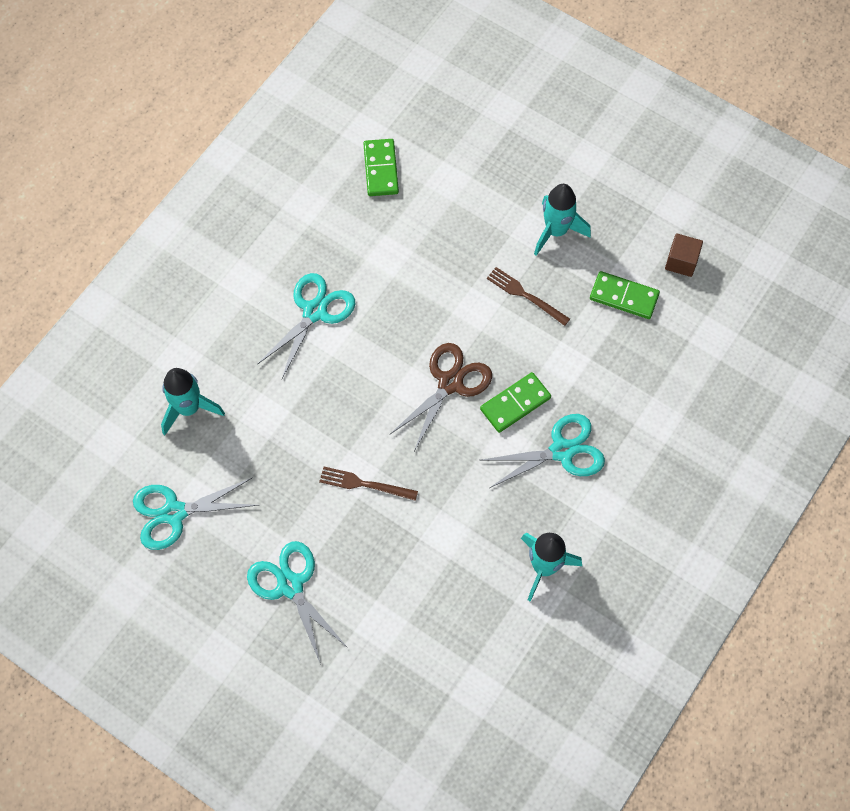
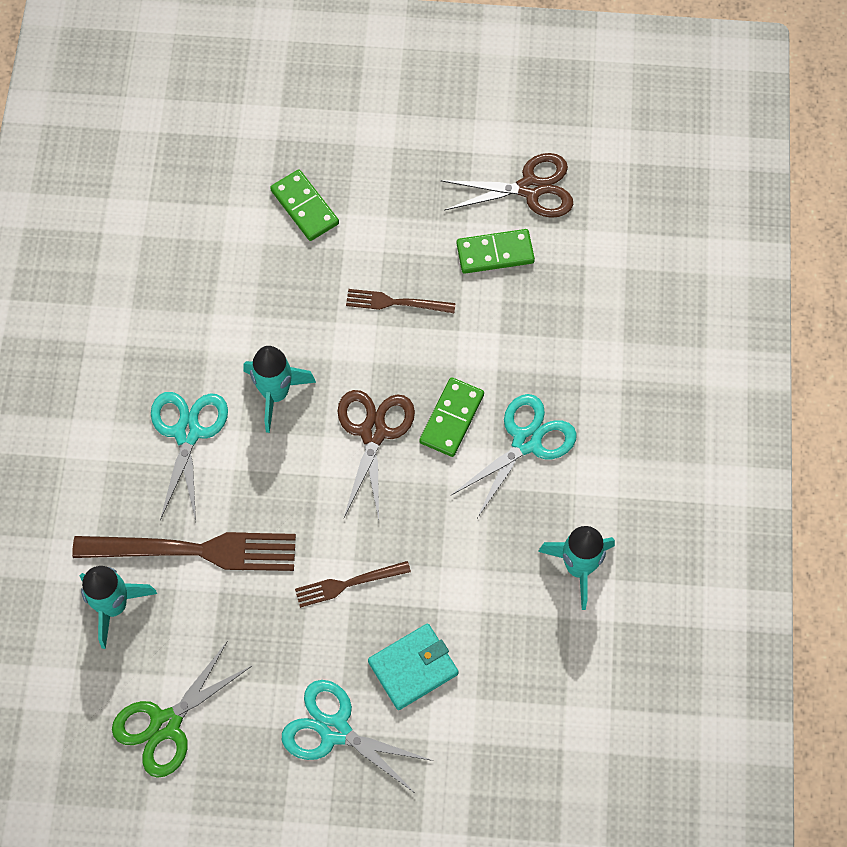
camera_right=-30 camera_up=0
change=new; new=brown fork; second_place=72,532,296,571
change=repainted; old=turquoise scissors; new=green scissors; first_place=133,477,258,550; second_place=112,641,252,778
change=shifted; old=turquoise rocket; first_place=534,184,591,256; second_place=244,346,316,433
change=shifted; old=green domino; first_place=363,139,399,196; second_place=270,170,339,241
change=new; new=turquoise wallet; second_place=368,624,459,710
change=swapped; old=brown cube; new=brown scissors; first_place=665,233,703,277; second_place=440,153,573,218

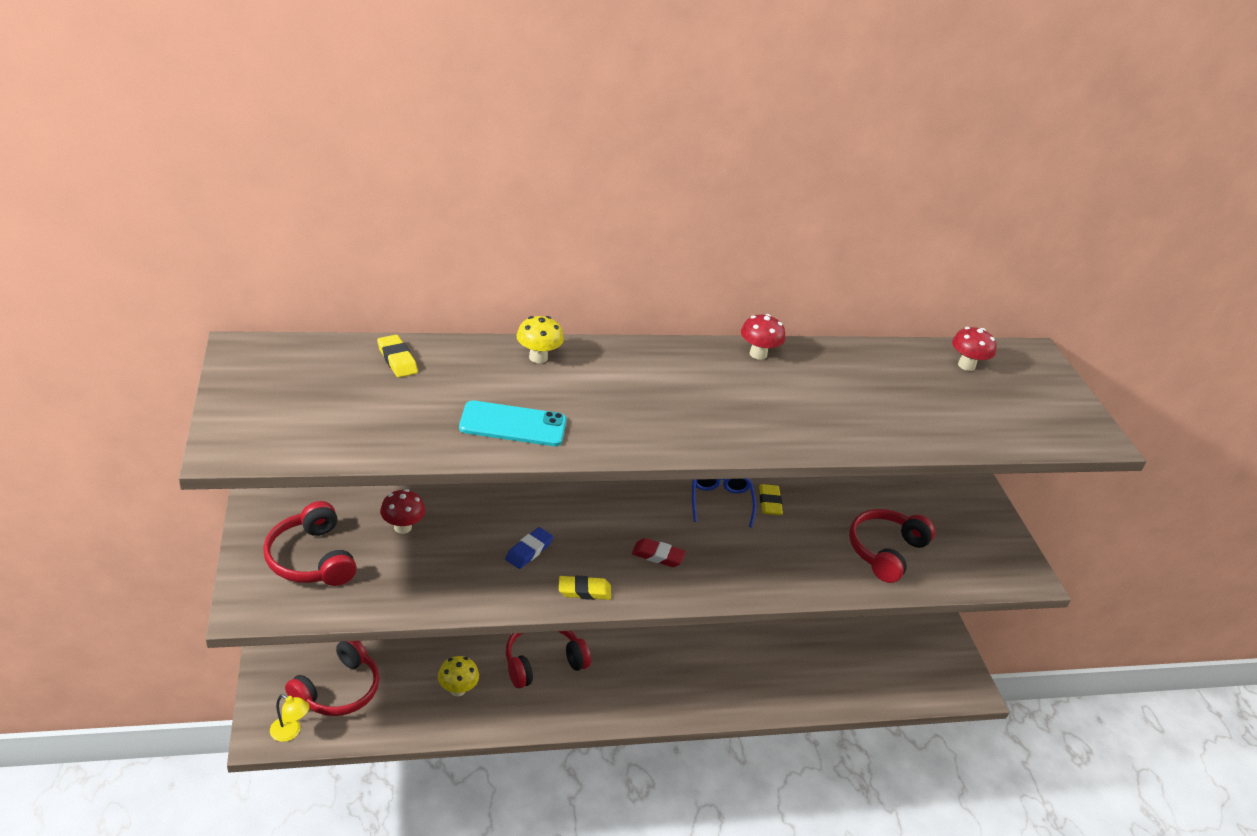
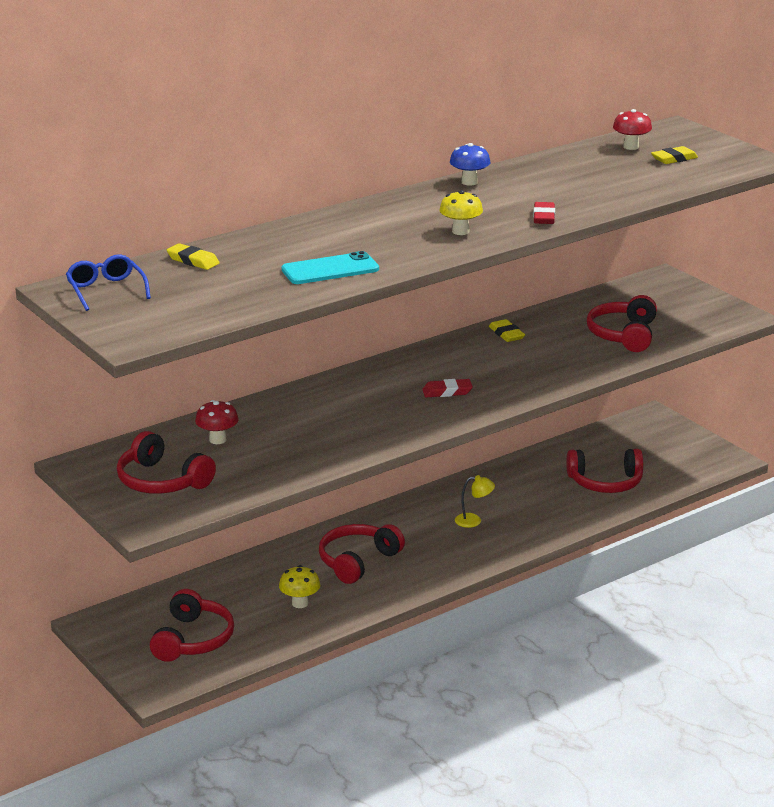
camera_right=-20 camera_up=-10
change=shifted; old=blue glasses; first_place=692,479,756,528; second_place=66,254,151,311
change=shifted; old=yellow mushroom; first_place=517,316,564,363; second_place=439,190,483,235
change=repainted; old=red mushroom; new=blue mushroom; first_place=741,314,785,360; second_place=450,143,491,186
change=shifted; old=yellow lamp; first_place=270,694,310,742; second_place=455,475,495,528
change=new; new=red eraser; second_place=533,202,555,224
change=new; new=red headphones; second_place=566,449,643,493
change=shifted; old=yellow eraser; first_place=559,576,611,600; second_place=651,146,698,164
change=gone; old=blue eraser; first_place=505,527,553,569

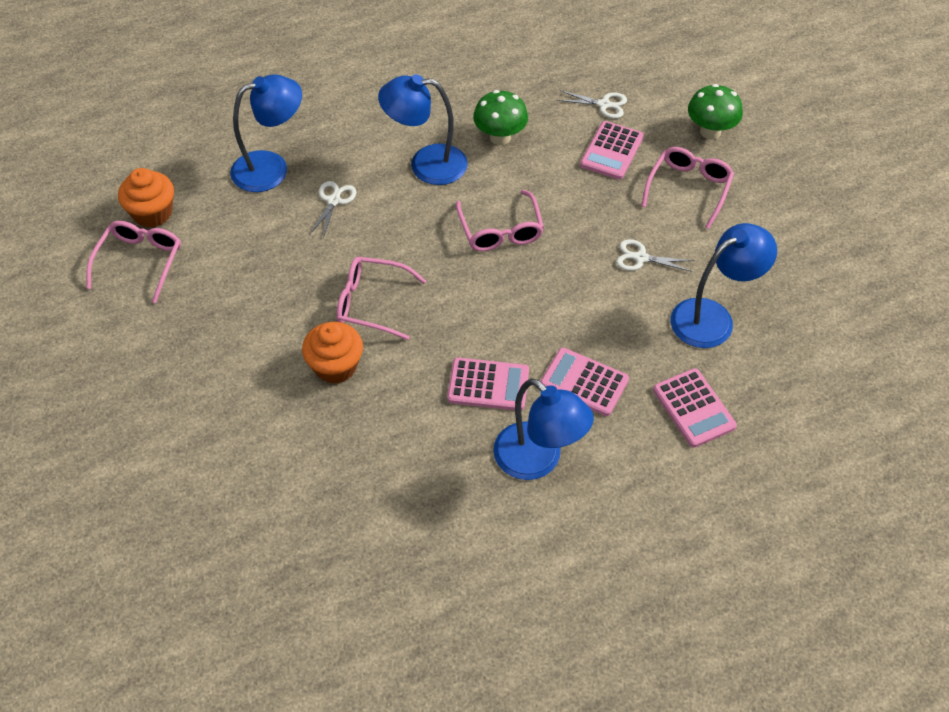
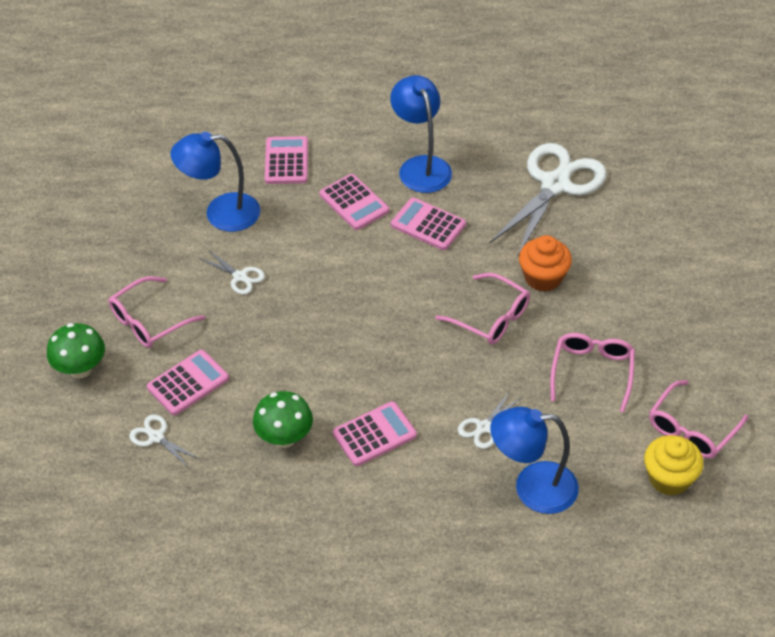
camera_right=-155 camera_up=-5
change=swapped; old=blue lamp; new=pink calculator; first_place=378,74,468,185; second_place=333,401,417,466
change=new; new=white scissors; second_place=489,143,607,257
change=shifted; old=pink glasses; first_place=456,190,544,251; second_place=550,333,635,412
change=repainted; old=orange cupcake; new=yellow cupcake; first_place=118,168,174,228; second_place=644,435,704,496

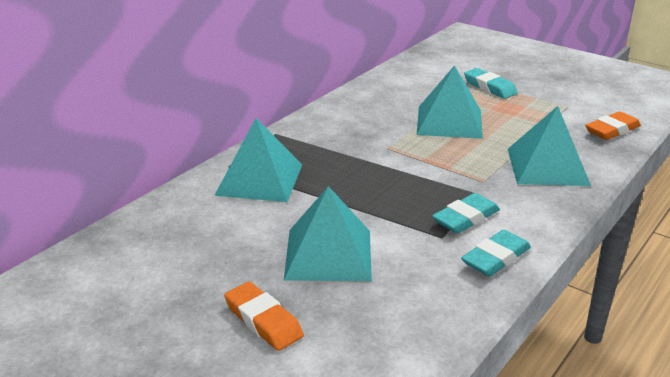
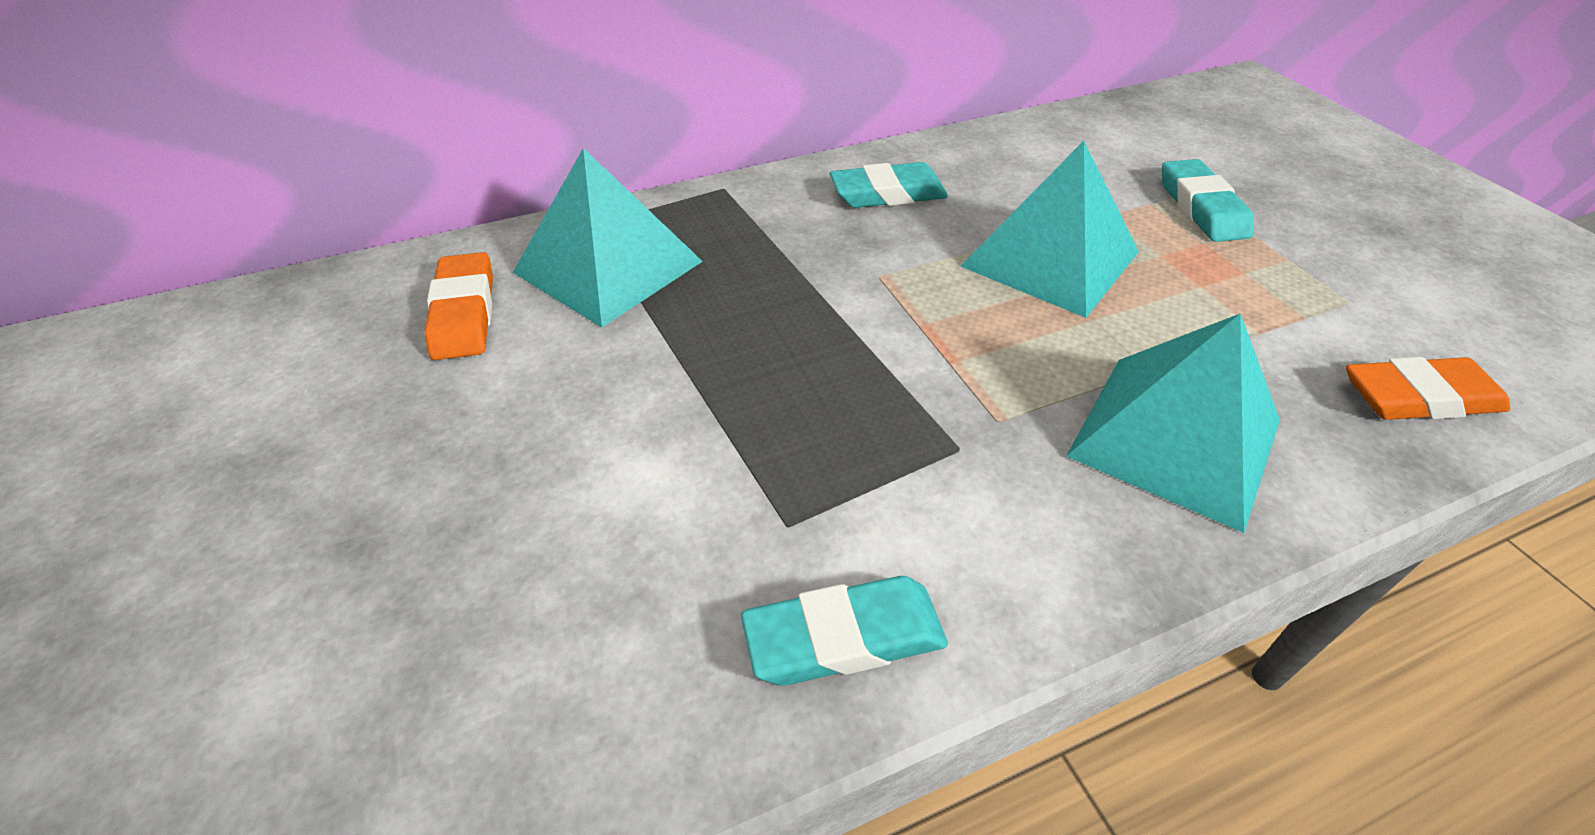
camera_right=30 camera_up=15
change=shifted; old=orange eraser; first_place=224,282,304,351; second_place=424,252,493,360
change=shifted; old=turquoise eraser; first_place=432,193,500,234; second_place=830,162,948,208
change=gone; old=turquoise pyramid; first_place=284,186,372,281

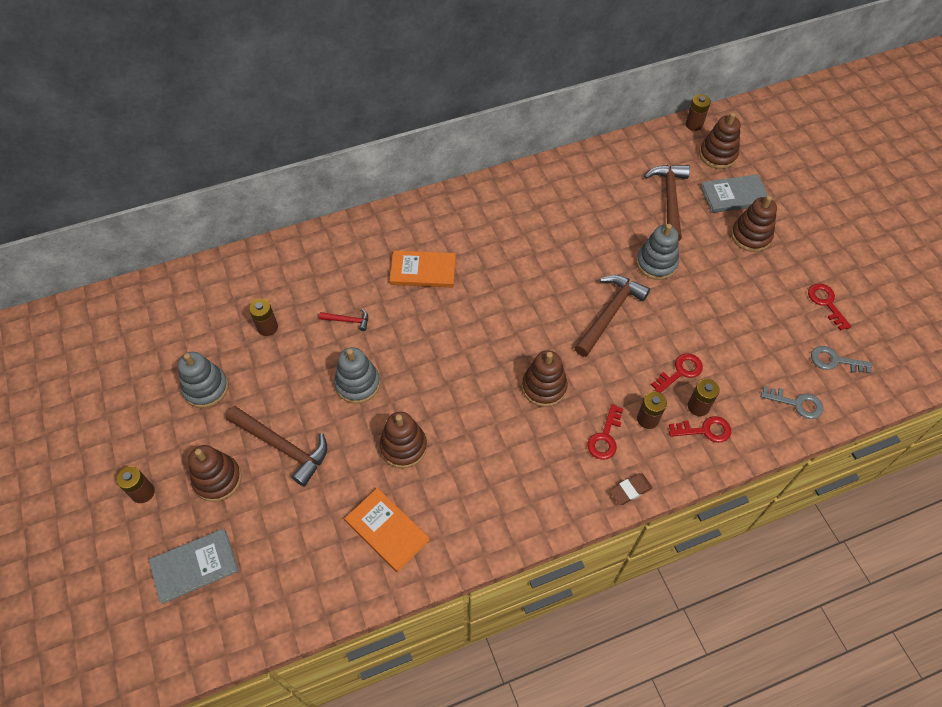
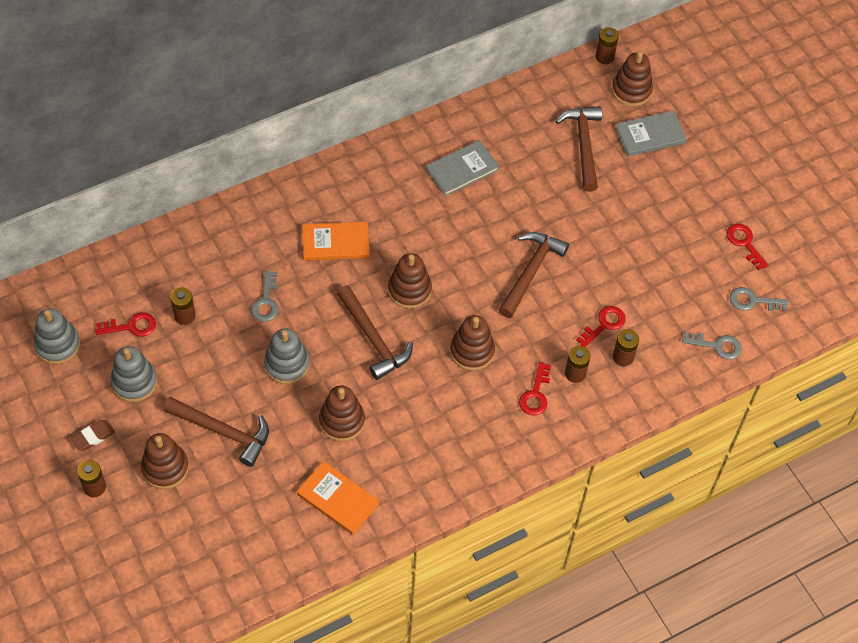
camera_right=-10 camera_up=0
change=shifted; old=grey stacking toy; first_place=636,224,679,280; second_place=34,308,80,364
change=shifted; old=brown eraser; first_place=609,473,652,505; second_place=71,420,115,451
change=shifted; old=red key; first_place=669,416,731,443; second_place=95,312,156,337
change=swapped; old=red hammer; new=grey key; first_place=319,309,368,331; second_place=251,270,279,322
change=new; new=brown hammer; second_place=336,285,413,380
change=shifted; old=brown stacking toy; first_place=731,196,777,252; second_place=388,253,432,309
change=shifted; old=grey book; first_place=149,529,239,604; second_place=426,140,500,196

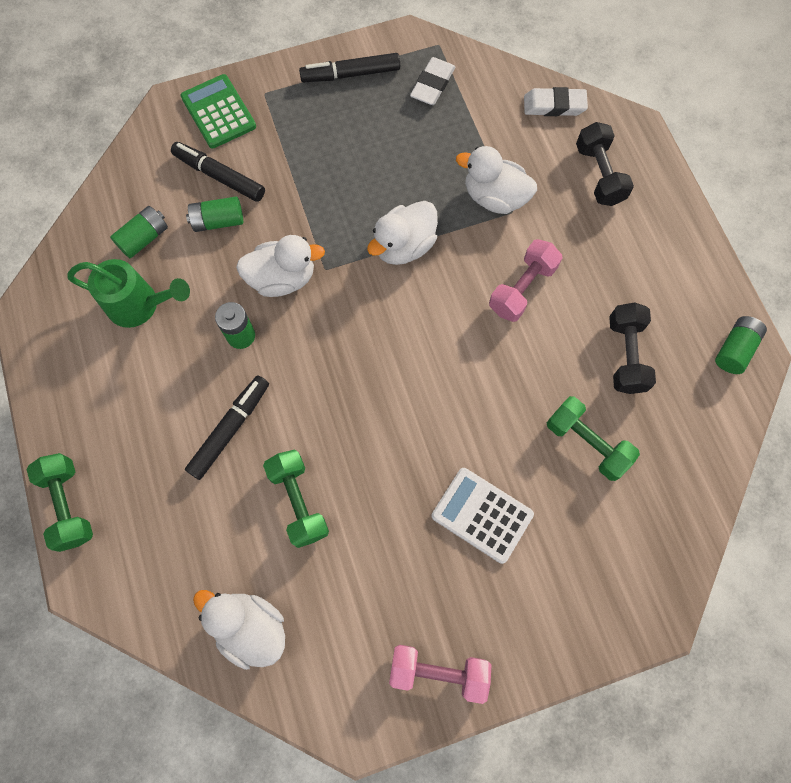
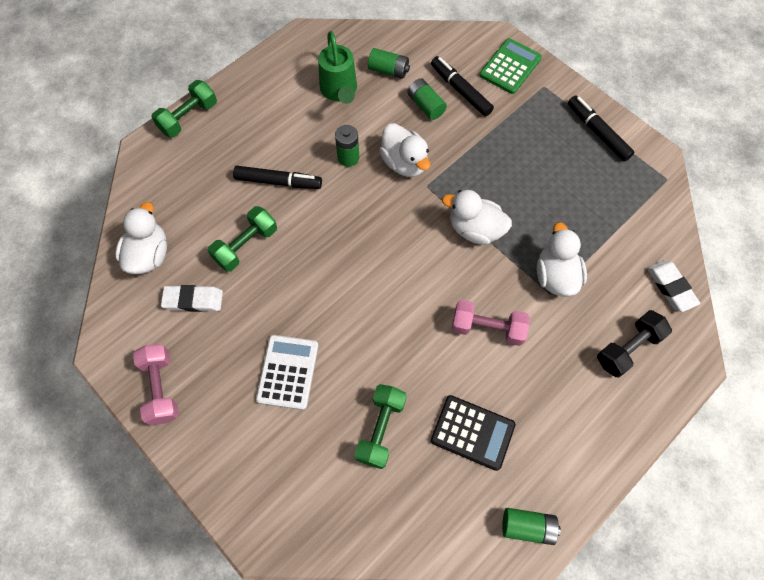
camera_right=65 camera_up=-5
change=shifted; old=white eraser; first_place=410,57,455,105; second_place=161,285,223,312
change=rotated; old=black marker; first_place=171,142,265,202; second_place=431,56,494,116; degrees=-45
change=swapped; old=black dumbbell; new=black calculator; first_place=609,302,656,394; second_place=431,395,516,471

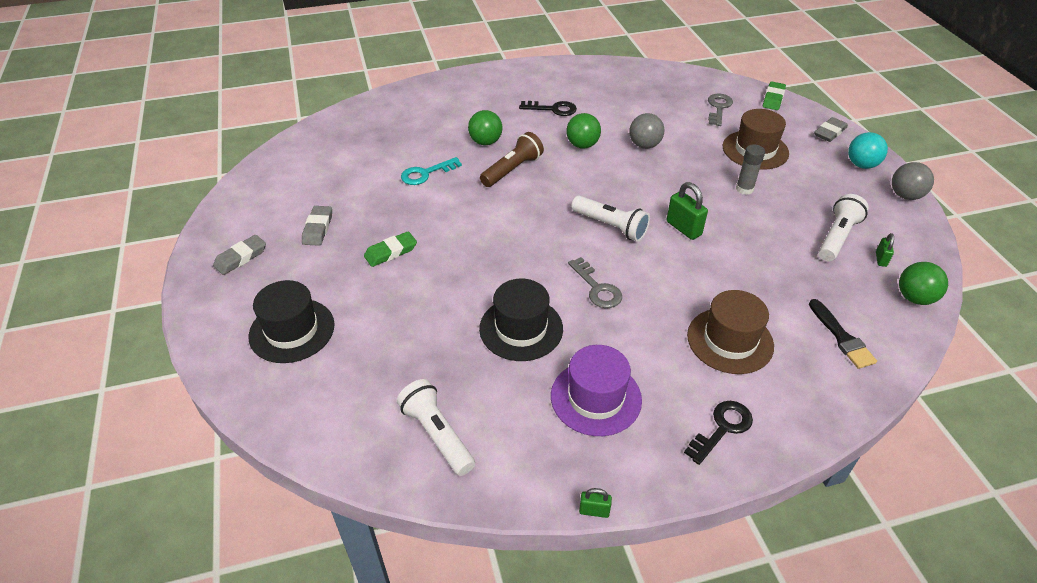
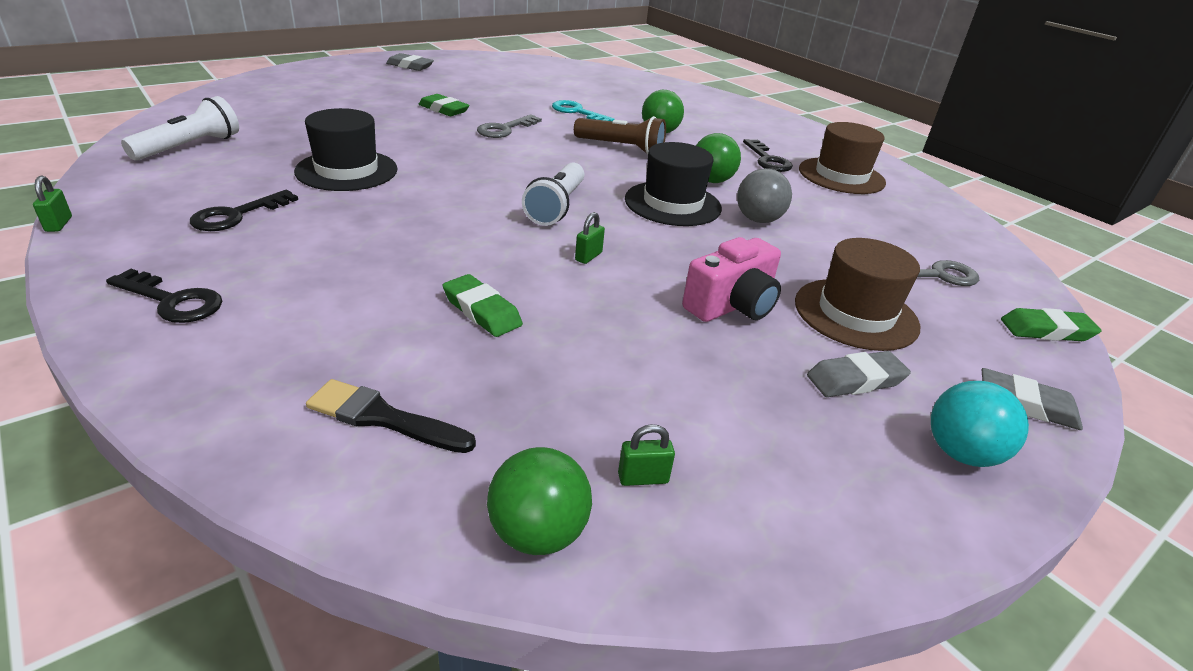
camera_right=65 camera_up=-10
change=swapped; old=purple hat; new=black key; first_place=551,345,642,436; second_place=190,190,298,231
change=rotated; old=black brush; first_place=809,299,877,369; second_place=306,379,476,453; degrees=60
change=new; new=green eraser; second_place=443,274,523,337
change=shifted; old=grey key; first_place=568,257,622,308; second_place=477,114,542,138
change=scaled; old=green padlock; first_place=667,182,708,240; second_place=575,212,605,264; factor=0.56
change=shifted; old=black hat; first_place=248,280,335,363; second_place=625,142,722,226
change=swapped; old=grey glue stick; new=pink camera; first_place=736,144,765,195; second_place=682,237,781,322
change=shifted; old=brown hat; first_place=687,290,774,374; second_place=799,122,886,194
change=shifted; old=grey eraser; first_place=302,206,332,246; second_place=807,351,911,397
change=gone; old=white flashlight; first_place=818,194,869,261
change=gone; old=grey ball; first_place=892,162,934,200

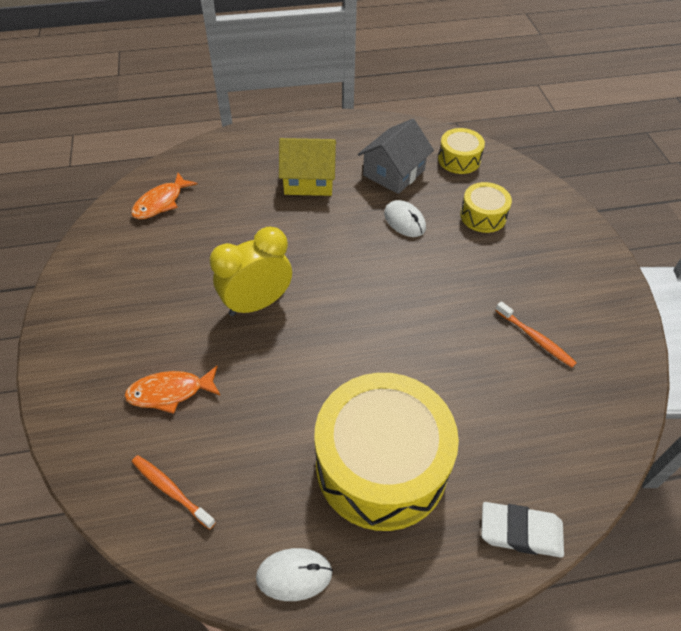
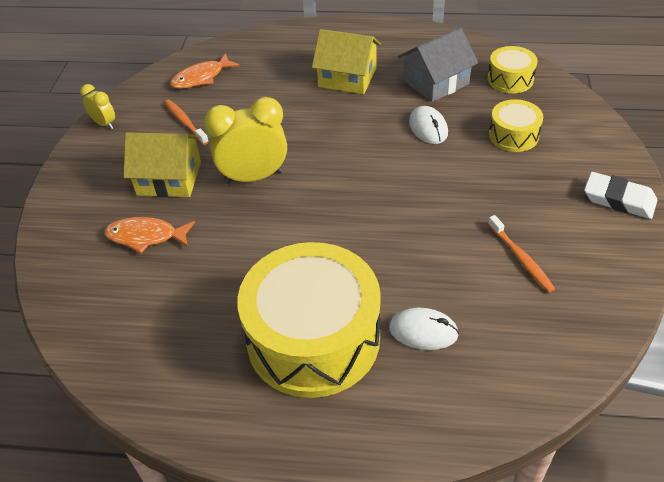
camera_right=20 camera_up=-5
change=new; new=yellow clock; second_place=80,84,115,129
change=new; new=yellow house; second_place=123,132,201,197
change=shifted; old=orange toothbrush; first_place=132,455,216,529; second_place=164,99,209,145
change=shifted; old=white mouse; first_place=256,548,333,601; second_place=389,307,459,350
change=shifted; old=white eraser; first_place=481,502,564,558; second_place=584,172,658,219

